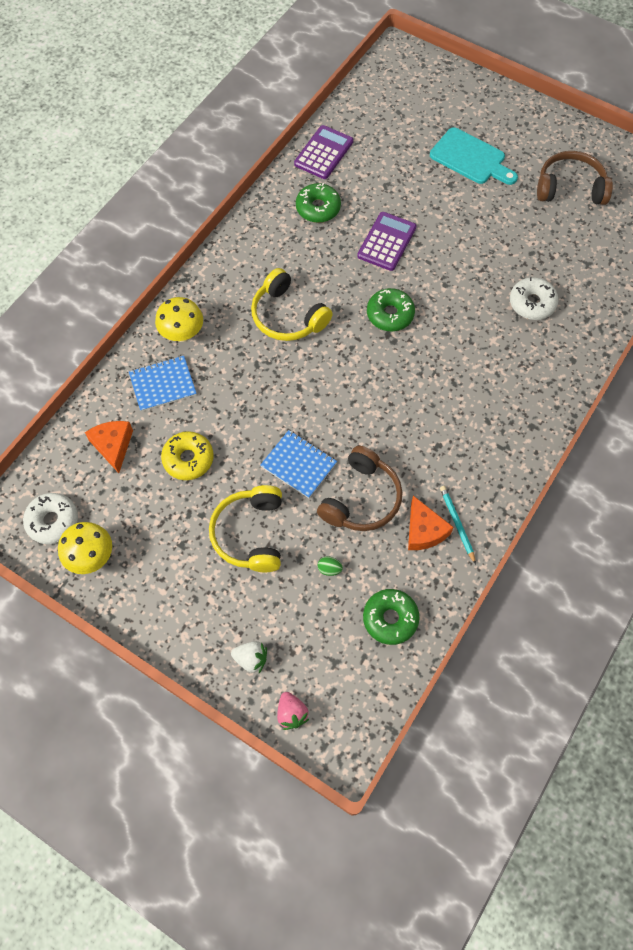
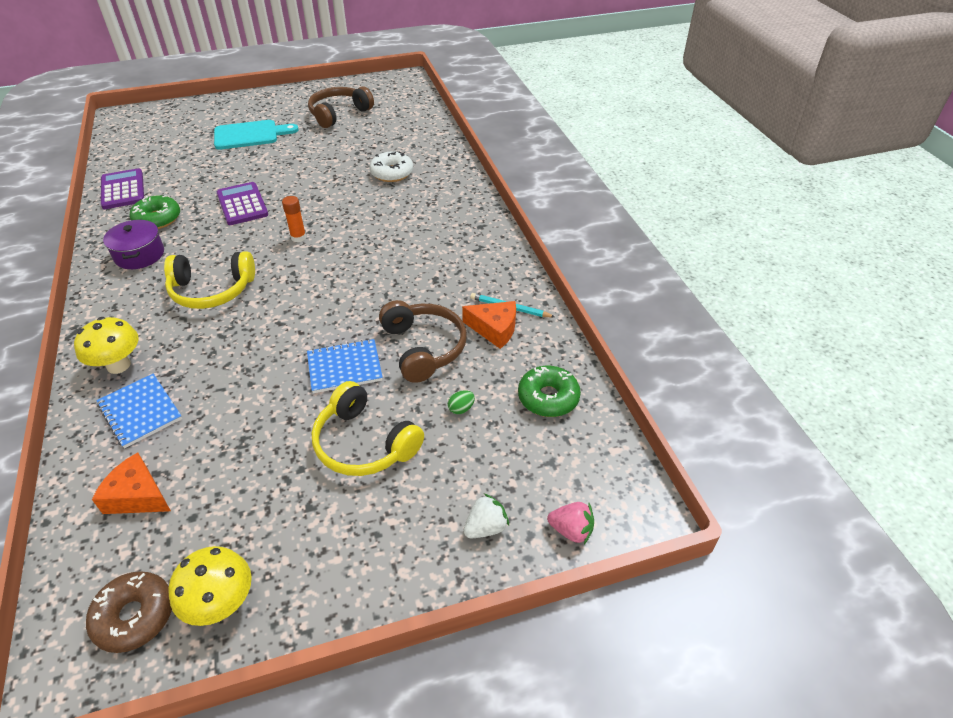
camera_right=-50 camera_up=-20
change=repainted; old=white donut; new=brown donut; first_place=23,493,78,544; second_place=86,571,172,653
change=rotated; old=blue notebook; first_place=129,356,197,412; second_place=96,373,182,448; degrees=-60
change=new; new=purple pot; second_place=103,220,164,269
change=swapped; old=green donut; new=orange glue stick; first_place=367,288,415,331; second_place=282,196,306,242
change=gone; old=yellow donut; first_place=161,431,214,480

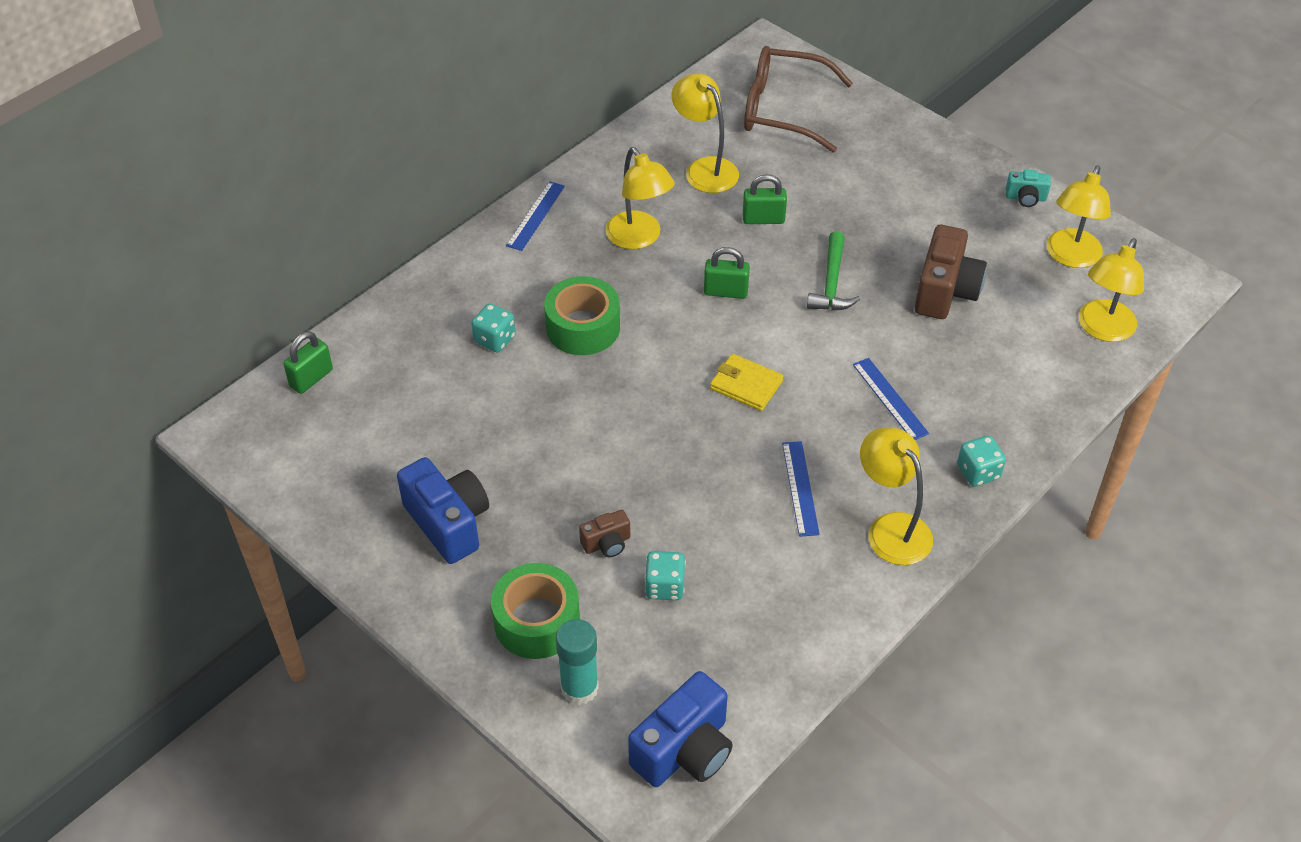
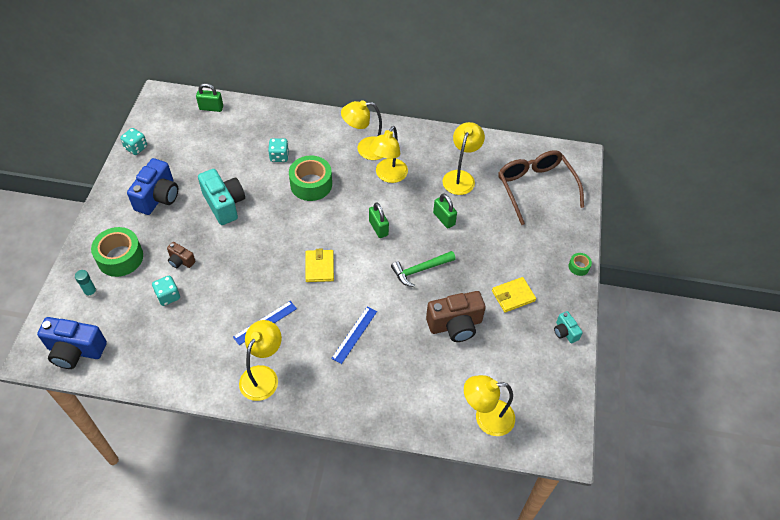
camera_right=55 camera_up=5
change=scaled; old=turquoise glue stick; first_place=556,619,599,705; second_place=75,270,97,298; factor=0.62
change=shifted; old=turquoise dice; first_place=957,435,1006,487; second_place=120,128,147,155
change=new; new=turquoise camera; second_place=198,169,245,225
change=shifted; old=yellow lamp; first_place=1047,166,1111,268; second_place=341,100,383,160
change=new; new=yellow wallet; second_place=492,277,536,313
change=new; new=green tape; second_place=568,253,592,276
change=gone; old=blue ruler; first_place=506,181,565,251

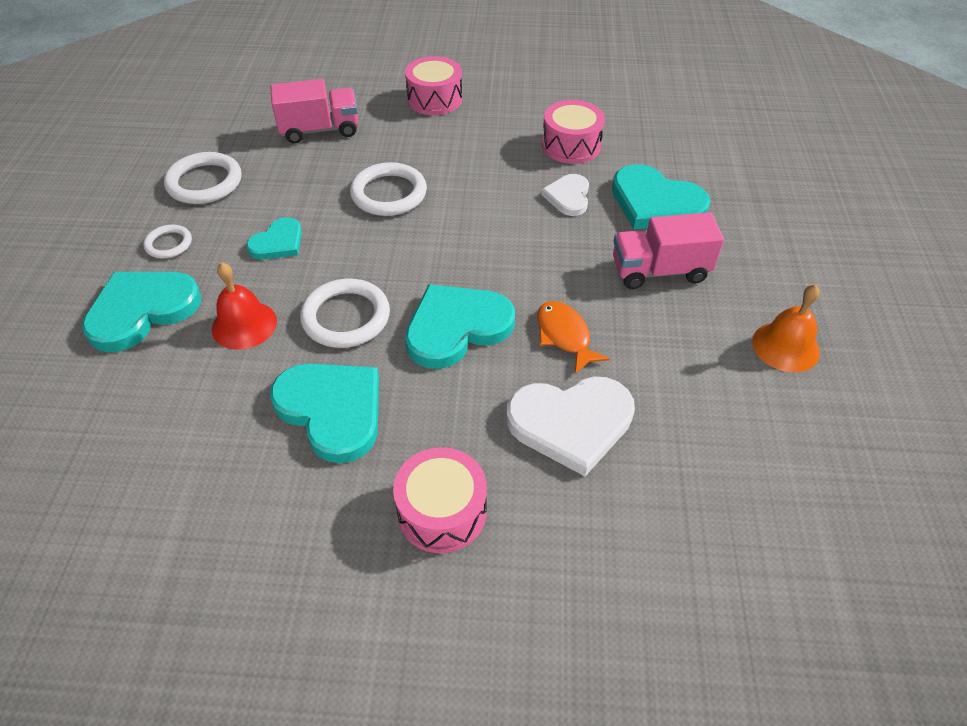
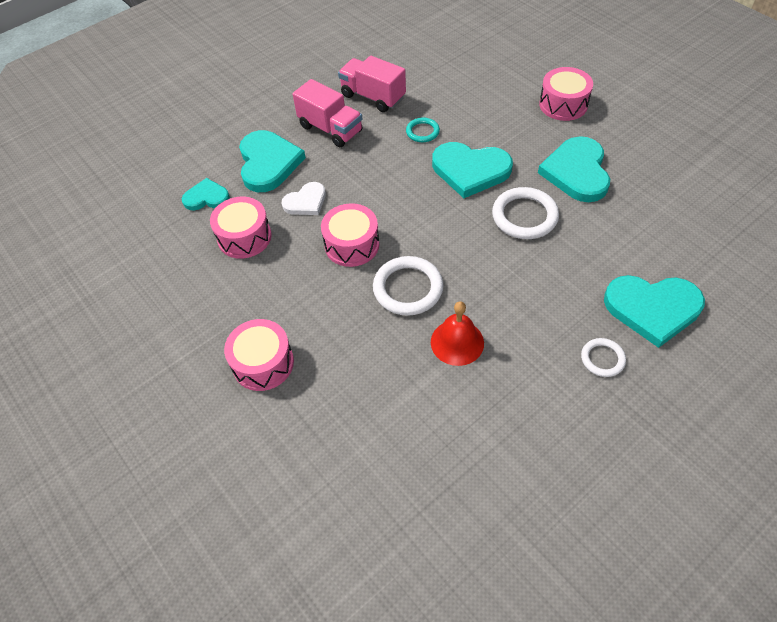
camera_right=-130 camera_up=5
change=shifted; old=turquoise heart; first_place=246,217,302,260; second_place=182,178,230,210
change=new; new=pink drum; second_place=321,203,379,267
change=shifted; old=pink truck; first_place=270,79,359,144; second_place=338,56,406,112
change=swapped; old=orange fish; new=turquoise ring; first_place=537,301,610,374; second_place=406,117,440,142
change=shifted; old=red bell; first_place=212,262,277,350; second_place=431,301,484,366
change=gone; old=white ring; first_place=164,152,242,204
change=gone; old=white heart; first_place=506,376,635,476
change=gone; old=orange bell; first_place=752,284,820,372

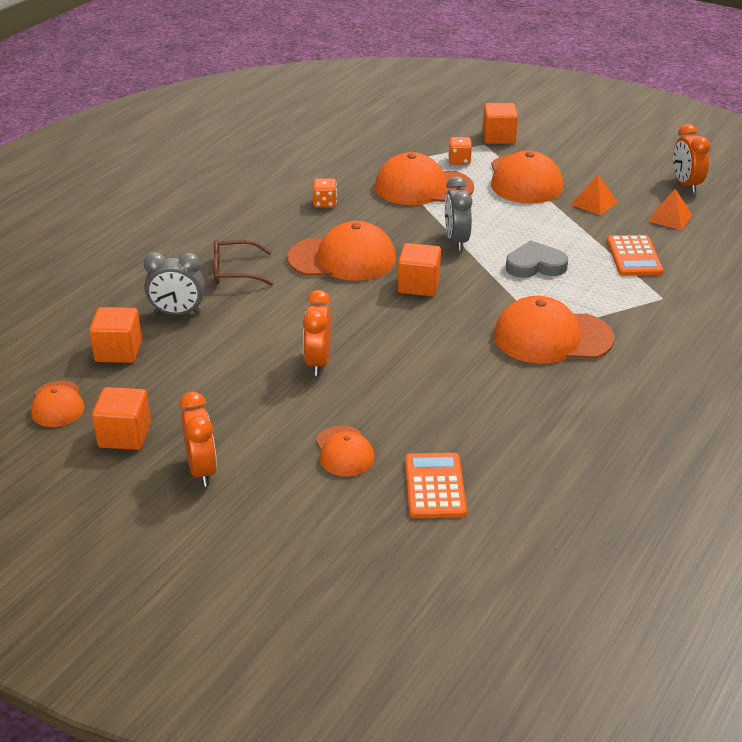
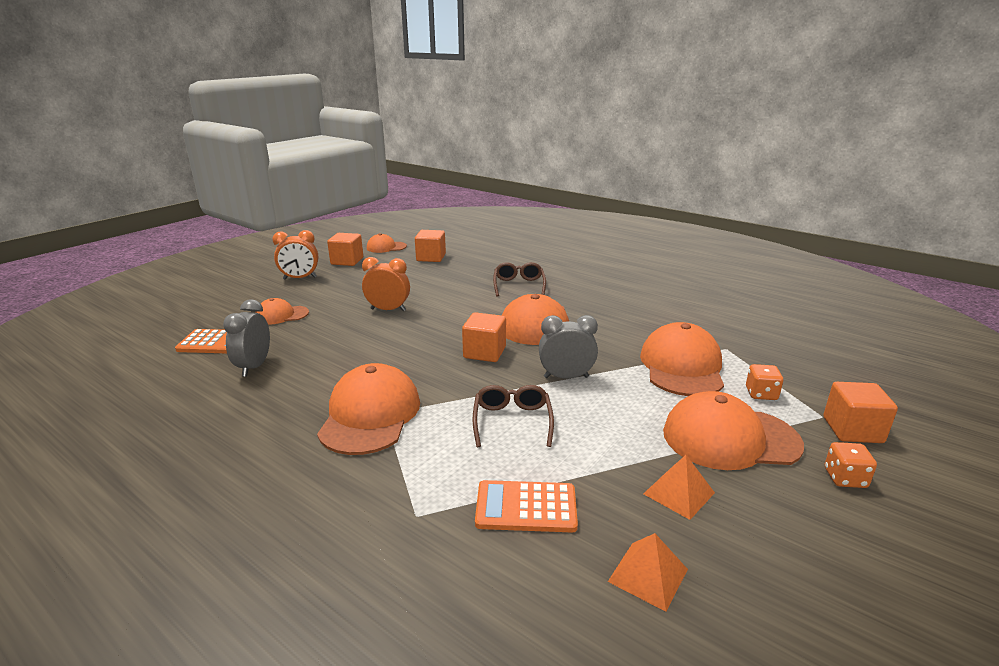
camera_right=95 camera_up=-10
change=shifted; old=grey clock; first_place=144,252,205,315; second_place=223,299,270,377
change=swapped; old=grey heart; new=brown glasses; first_place=506,240,568,278; second_place=473,385,554,448
change=shifted; old=orange dice; first_place=312,178,337,208; second_place=825,442,877,488
change=gone; old=orange clock; first_place=673,124,711,193

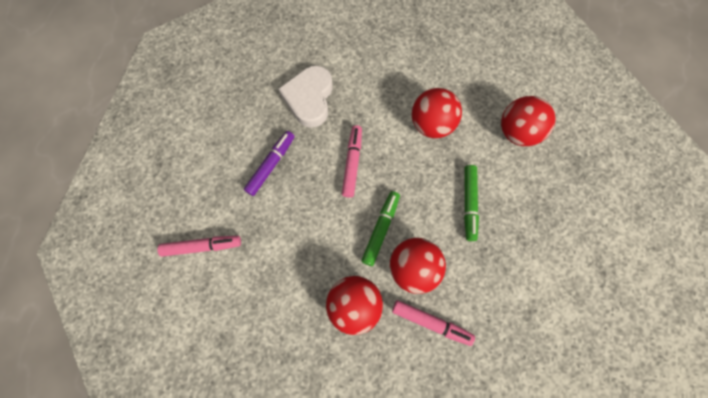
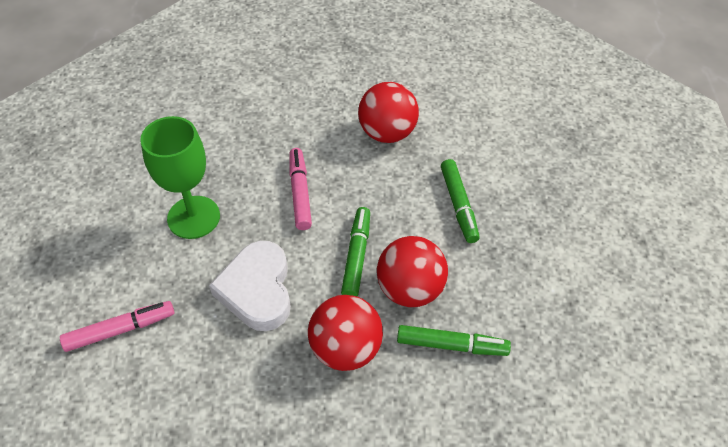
camera_right=-15 camera_up=-20
change=swapped; old=purple marker; new=green goblet; first_place=244,131,295,196; second_place=140,116,220,239
change=shifted; old=white heart; first_place=278,66,333,128; second_place=209,241,291,331
change=repainted; old=pink marker; new=green marker; first_place=392,300,475,346; second_place=397,325,511,356
change=gone; old=red ball; first_place=501,96,556,146

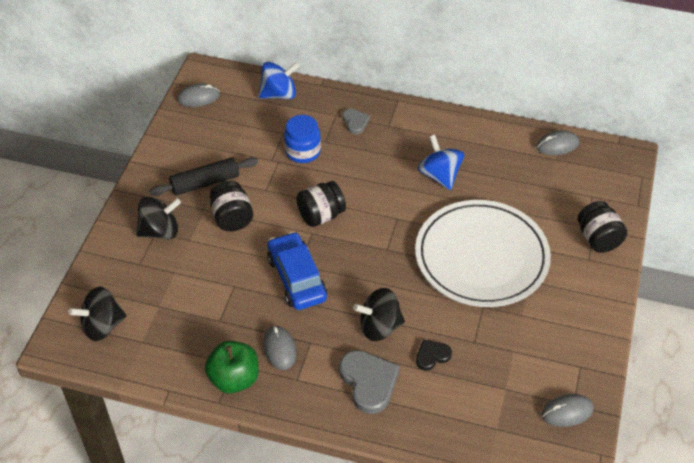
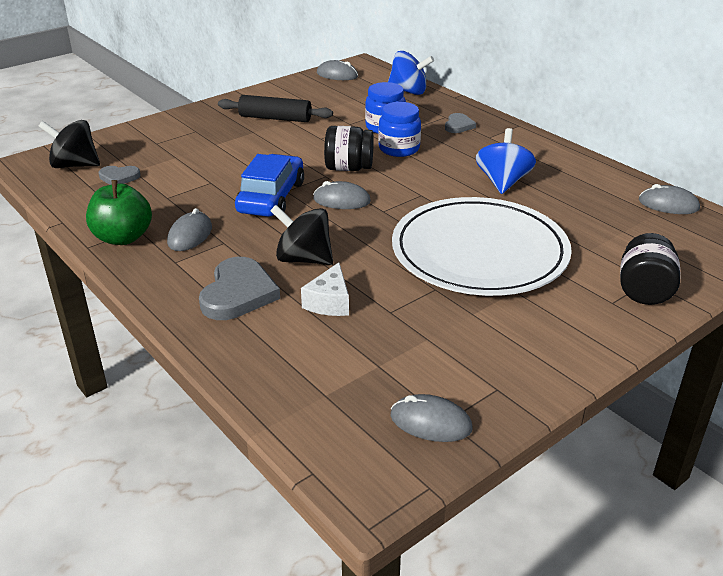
camera_right=35 camera_up=-15
change=new; new=grey heart; second_place=99,166,141,185
change=swapped; old=black heart; new=white cheese; first_place=416,340,452,370; second_place=301,263,349,316
change=new; new=grey mouse; second_place=313,181,371,209
change=new; new=blue jar; second_place=378,102,421,157
change=gone; old=black spinning top; first_place=136,197,181,240
change=gone; old=black jar; first_place=210,181,253,231

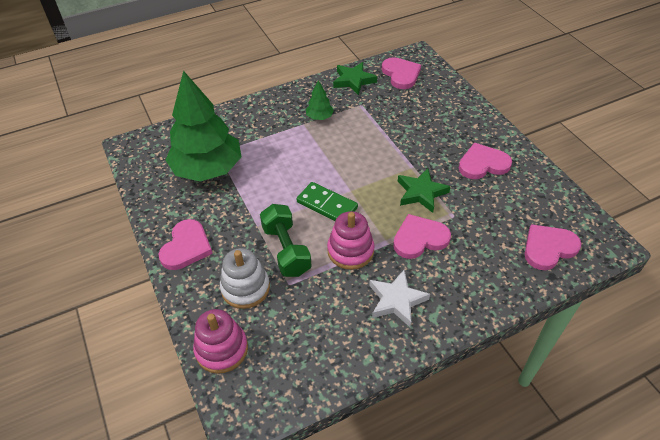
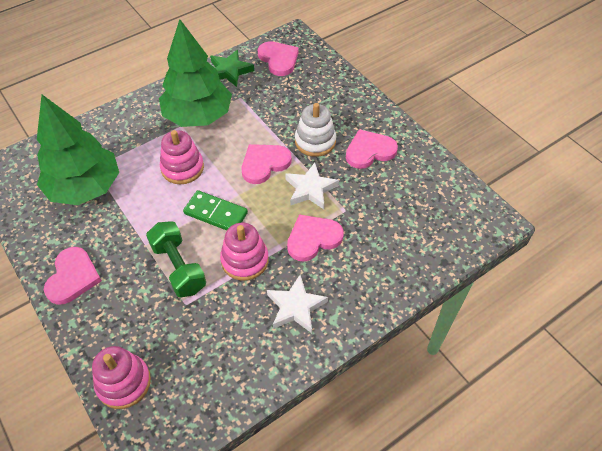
camera_right=-10 camera_up=5
change=scaled; old=green tree; first_place=306,80,334,120; second_place=159,19,232,127; factor=2.41
change=new; new=pink stacking toy; second_place=160,130,204,184
change=shifted; old=pink heart; first_place=525,224,582,270; second_place=242,144,292,184
change=repainted; old=green star; new=white star; first_place=398,168,450,213; second_place=285,163,339,209
change=shifted; old=white stacking toy; first_place=220,248,270,309; second_place=295,103,336,157

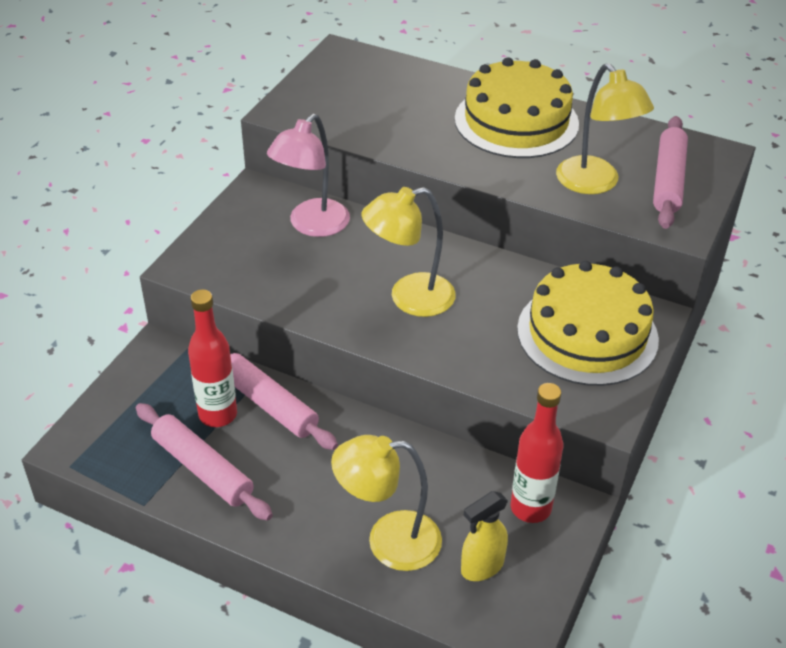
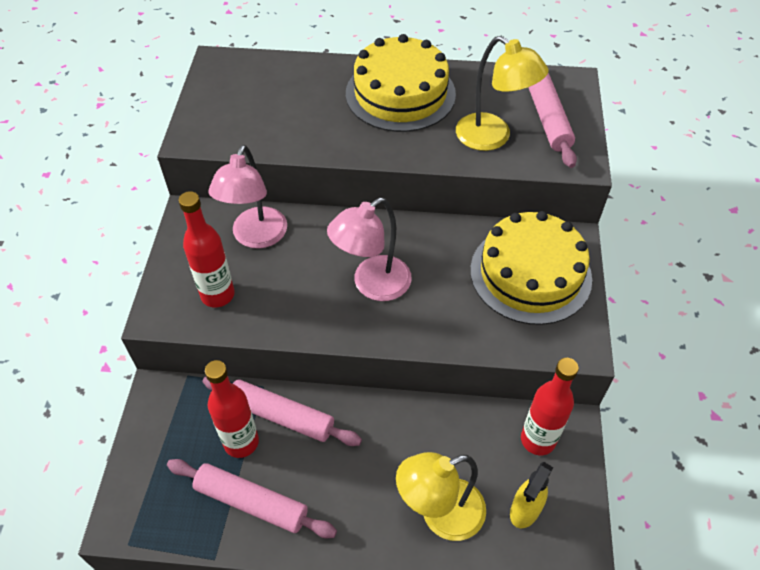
camera_right=-20 camera_up=10
change=new; new=red bottle; second_place=178,191,235,308
change=repainted; old=yellow lamp; new=pink lamp; first_place=362,187,456,317; second_place=327,198,412,301

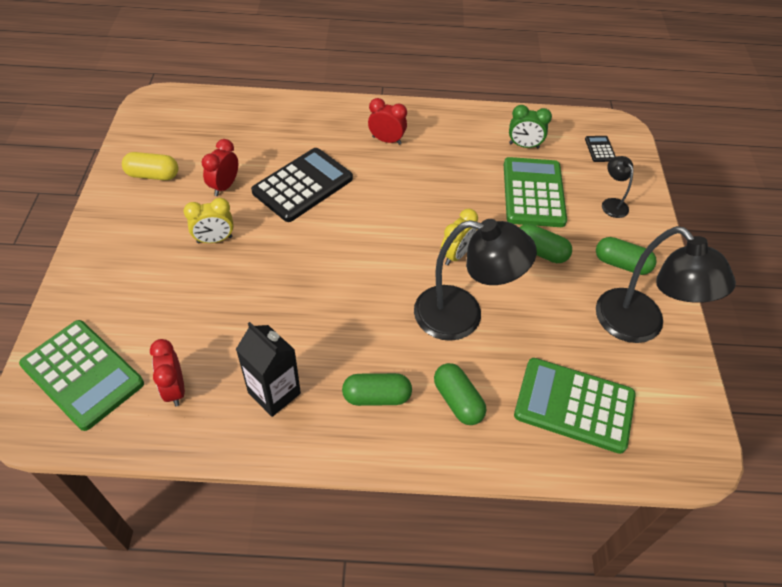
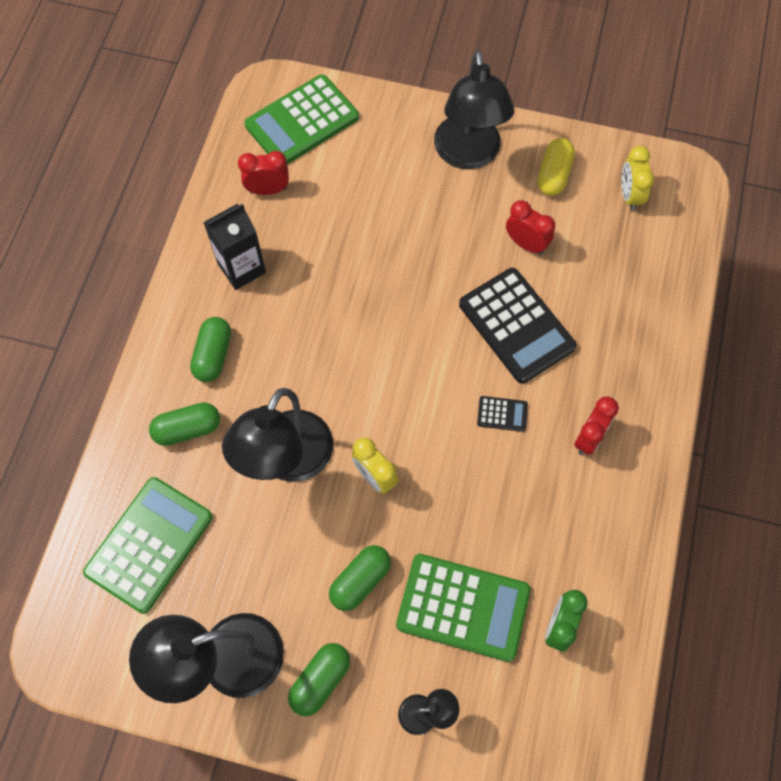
camera_right=105 camera_up=15
change=new; new=black lamp; second_place=434,50,514,169
change=shifted; old=black calculator; first_place=585,136,616,162; second_place=477,396,528,432
change=shifted; old=yellow clock; first_place=183,198,234,243; second_place=621,146,655,211

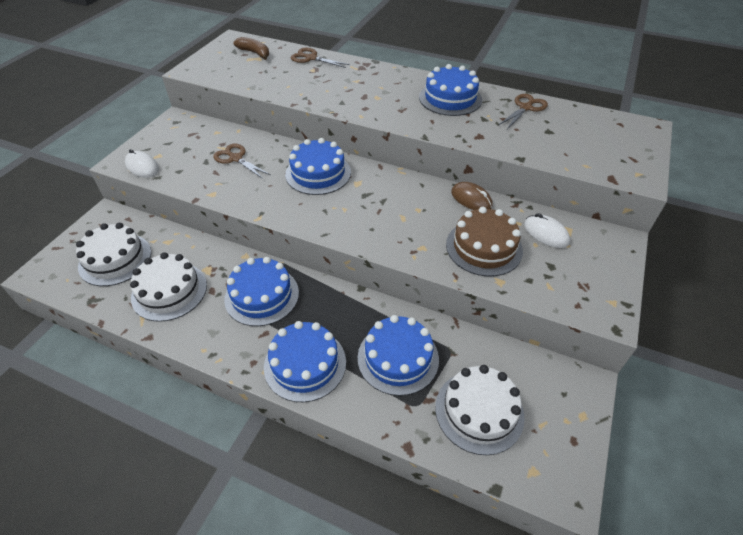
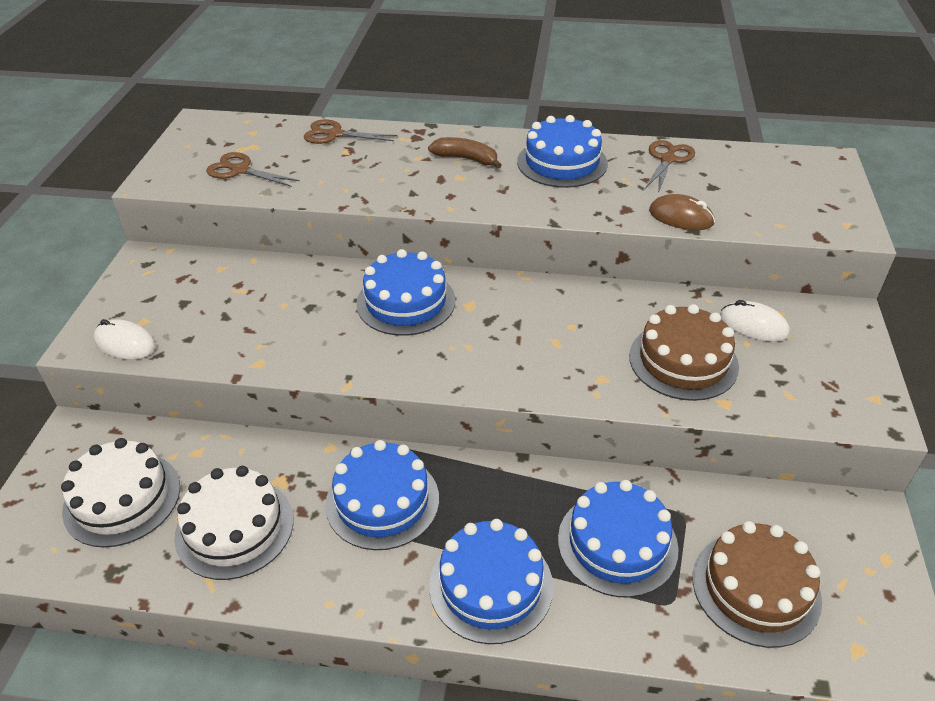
camera_right=-15 camera_up=-5
change=shifted; old=brown scissors; first_place=213,144,271,179; second_place=206,152,300,187
change=shifted; old=brown banana; first_place=233,37,269,60; second_place=428,137,501,169
change=shifted; old=brown mouse; first_place=451,182,492,210; second_place=649,194,715,230
change=repainted; old=white cake; new=brown cake; first_place=435,365,525,455; second_place=693,521,822,648

